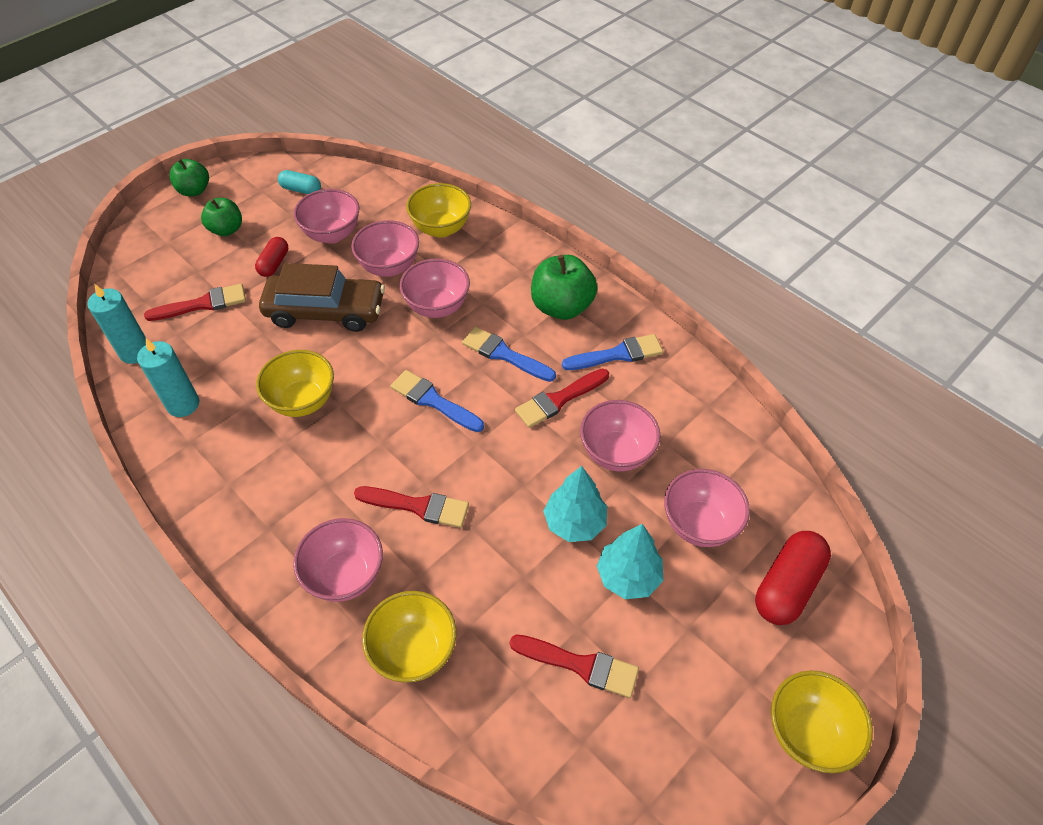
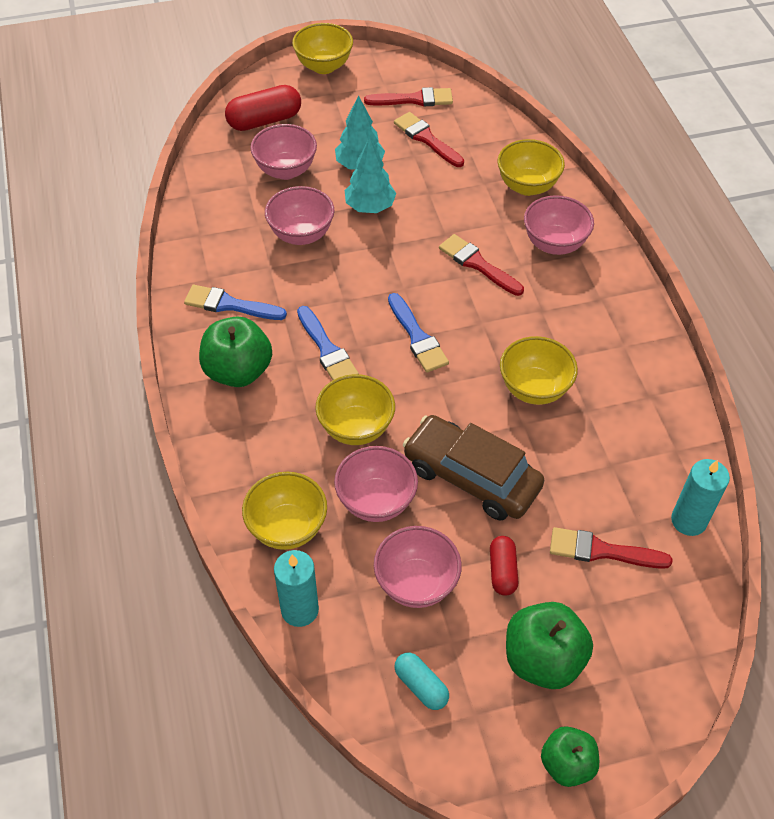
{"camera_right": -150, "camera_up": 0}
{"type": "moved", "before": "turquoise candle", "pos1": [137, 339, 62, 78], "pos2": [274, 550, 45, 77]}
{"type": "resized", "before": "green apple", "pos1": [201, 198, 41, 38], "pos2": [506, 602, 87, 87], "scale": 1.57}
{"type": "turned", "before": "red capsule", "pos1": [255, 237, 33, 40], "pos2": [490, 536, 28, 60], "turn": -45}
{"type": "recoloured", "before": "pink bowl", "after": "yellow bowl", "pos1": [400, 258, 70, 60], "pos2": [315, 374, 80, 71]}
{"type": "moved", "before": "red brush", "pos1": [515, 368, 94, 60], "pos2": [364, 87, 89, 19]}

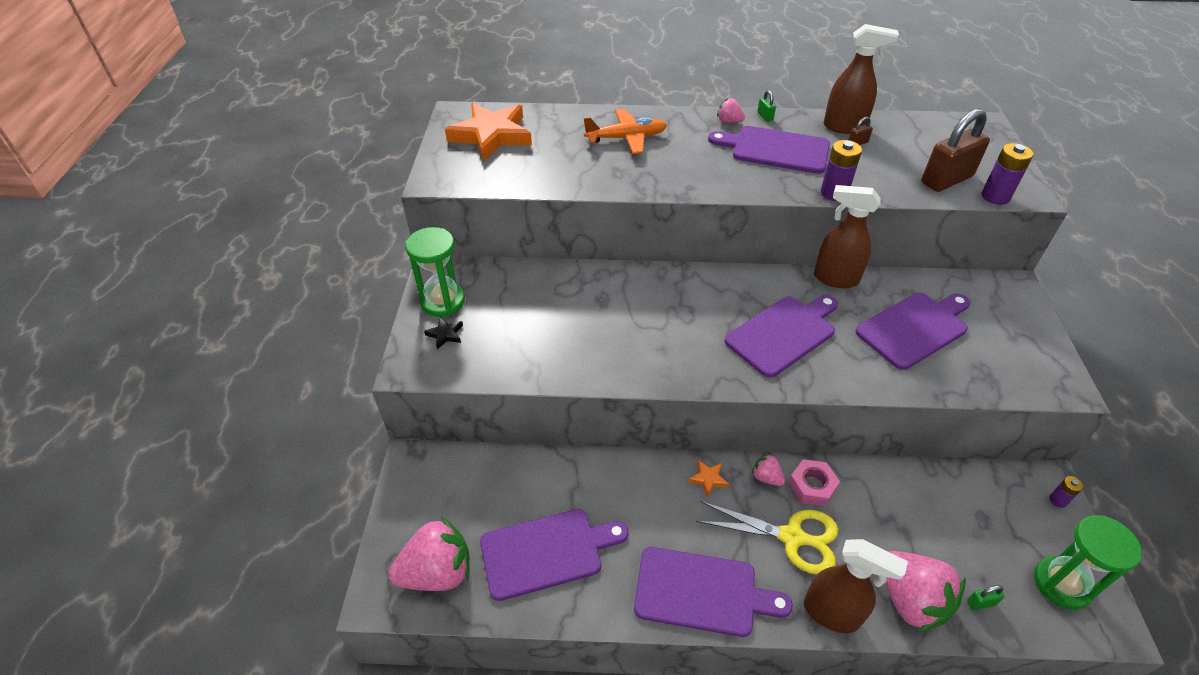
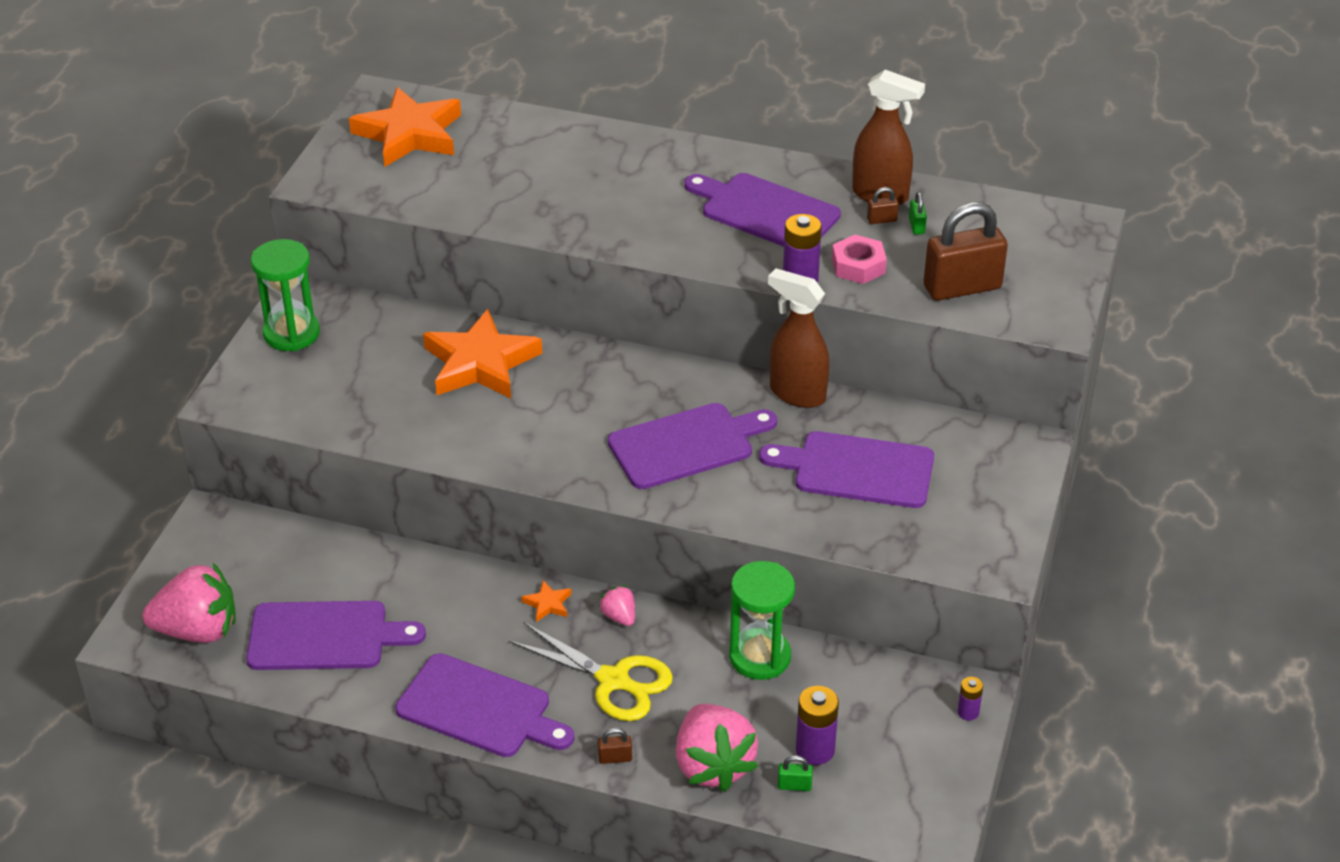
{"camera_right": 15, "camera_up": -5}
{"type": "removed", "before": "black star", "pos1": [424, 317, 39, 32]}
{"type": "removed", "before": "orange plane", "pos1": [584, 109, 83, 45]}
{"type": "removed", "before": "pink strawberry", "pos1": [717, 98, 28, 25]}
{"type": "moved", "before": "green padlock", "pos1": [757, 90, 19, 32], "pos2": [909, 192, 18, 43]}
{"type": "moved", "before": "pink nut", "pos1": [789, 459, 51, 47], "pos2": [832, 235, 55, 49]}
{"type": "replaced", "before": "brown spray bottle", "after": "brown padlock", "pos1": [804, 539, 104, 94], "pos2": [598, 728, 34, 36]}
{"type": "turned", "before": "purple cutting board", "pos1": [855, 293, 115, 77], "pos2": [759, 431, 175, 77], "turn": -150}
{"type": "moved", "before": "purple battery", "pos1": [982, 143, 51, 62], "pos2": [796, 686, 43, 79]}
{"type": "moved", "before": "green hourglass", "pos1": [1034, 515, 108, 95], "pos2": [729, 561, 66, 119]}
{"type": "added", "after": "orange star", "pos2": [423, 309, 119, 90]}

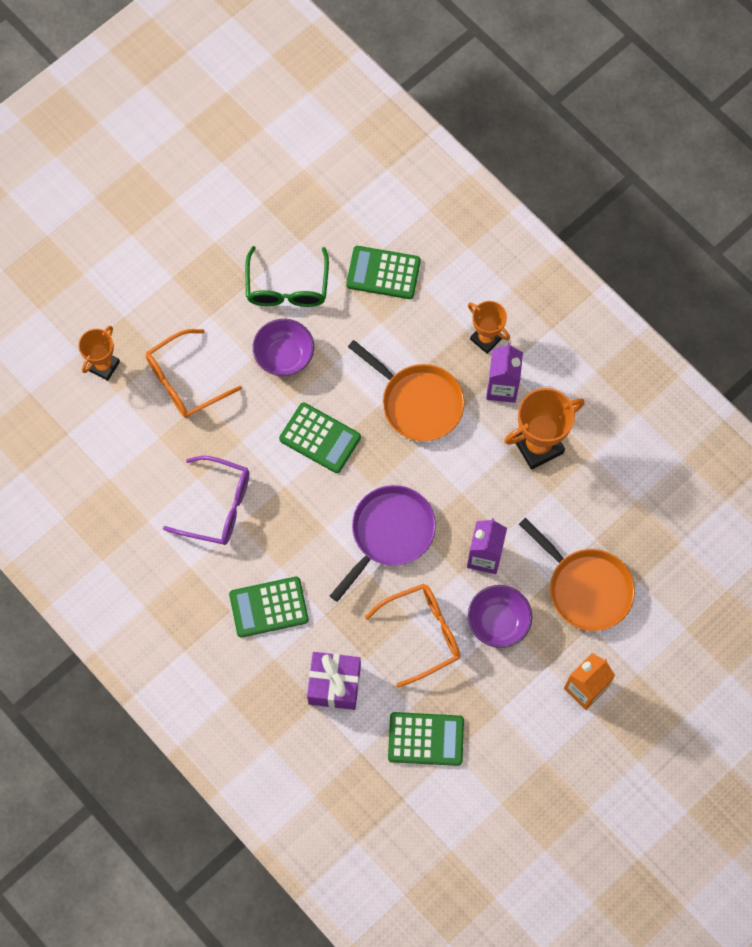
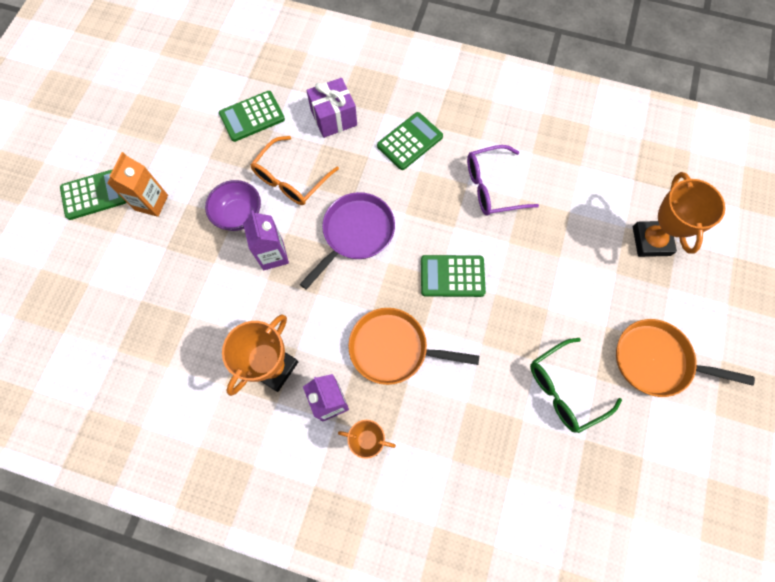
{"camera_right": 150, "camera_up": 0}
{"type": "resized", "before": "orange trophy", "pos1": [79, 326, 41, 55], "pos2": [633, 172, 92, 85], "scale": 1.59}
{"type": "removed", "before": "orange glasses", "pos1": [146, 329, 96, 89]}
{"type": "turned", "before": "green glasses", "pos1": [245, 246, 84, 61], "pos2": [530, 338, 92, 95], "turn": -90}
{"type": "removed", "before": "purple bowl", "pos1": [253, 319, 61, 57]}
{"type": "turned", "before": "purple pan", "pos1": [330, 485, 106, 117], "pos2": [300, 192, 95, 98], "turn": -150}
{"type": "moved", "before": "green calculator", "pos1": [346, 246, 75, 53], "pos2": [60, 169, 67, 51]}
{"type": "moved", "before": "orange pan", "pos1": [519, 517, 116, 114], "pos2": [616, 319, 139, 78]}

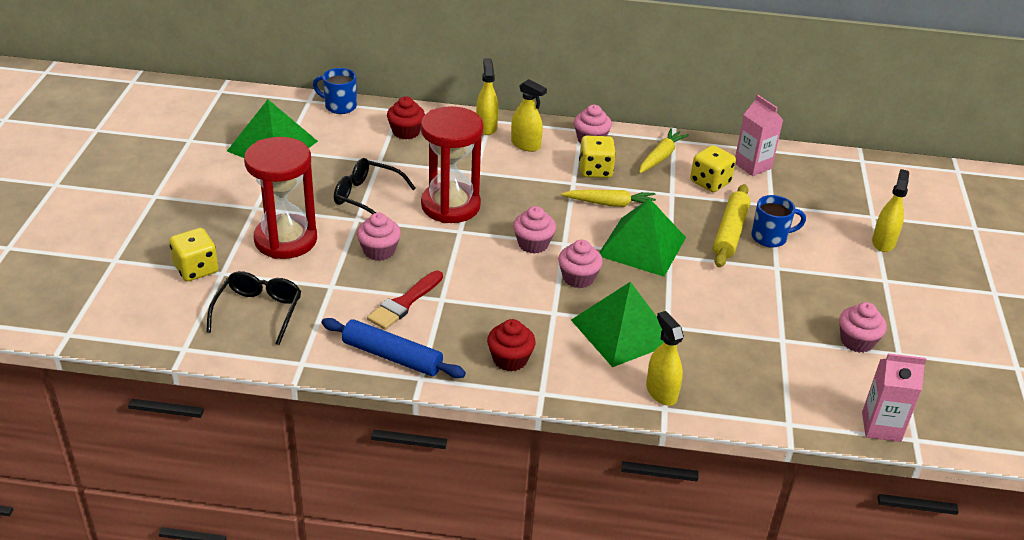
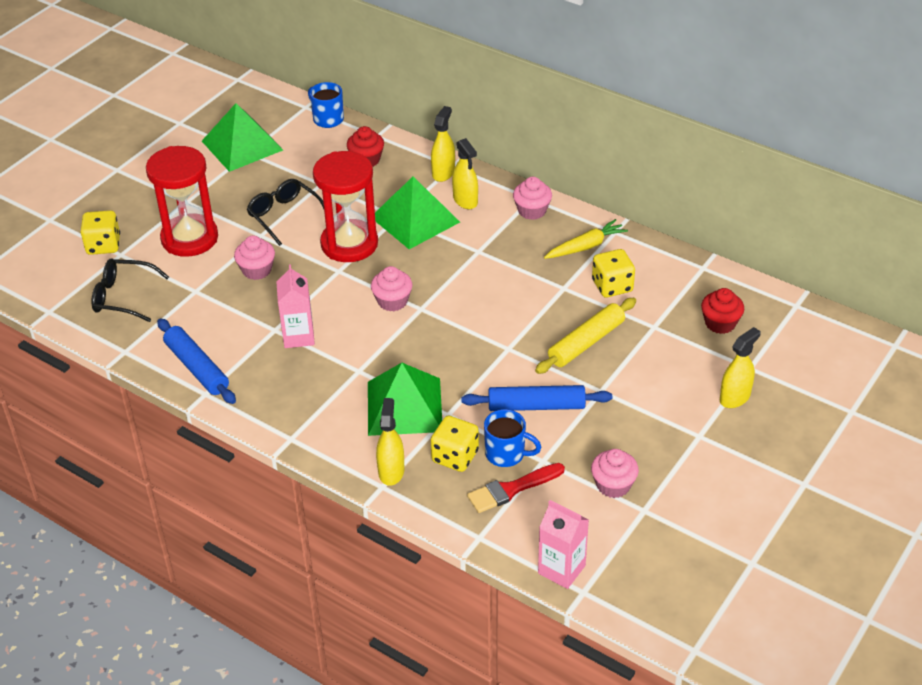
{"camera_right": 30, "camera_up": 5}
{"type": "turned", "before": "black glasses", "pos1": [206, 271, 95, 74], "pos2": [91, 259, 78, 63], "turn": -120}
{"type": "moved", "before": "red brush", "pos1": [367, 271, 76, 59], "pos2": [467, 463, 98, 50]}
{"type": "moved", "before": "red cupcake", "pos1": [487, 319, 49, 52], "pos2": [701, 288, 43, 46]}
{"type": "removed", "before": "pink cupcake", "pos1": [558, 240, 45, 48]}
{"type": "removed", "before": "yellow carrot", "pos1": [561, 190, 96, 17]}
{"type": "moved", "before": "yellow dice", "pos1": [579, 136, 37, 42], "pos2": [431, 416, 48, 56]}
{"type": "moved", "before": "green pyramid", "pos1": [599, 198, 87, 79], "pos2": [375, 177, 85, 72]}
{"type": "moved", "before": "pink carton", "pos1": [735, 95, 48, 81], "pos2": [276, 264, 39, 84]}
{"type": "moved", "before": "blue mug", "pos1": [751, 195, 55, 52], "pos2": [484, 409, 58, 58]}
{"type": "added", "after": "blue rolling pin", "pos2": [461, 385, 151, 26]}

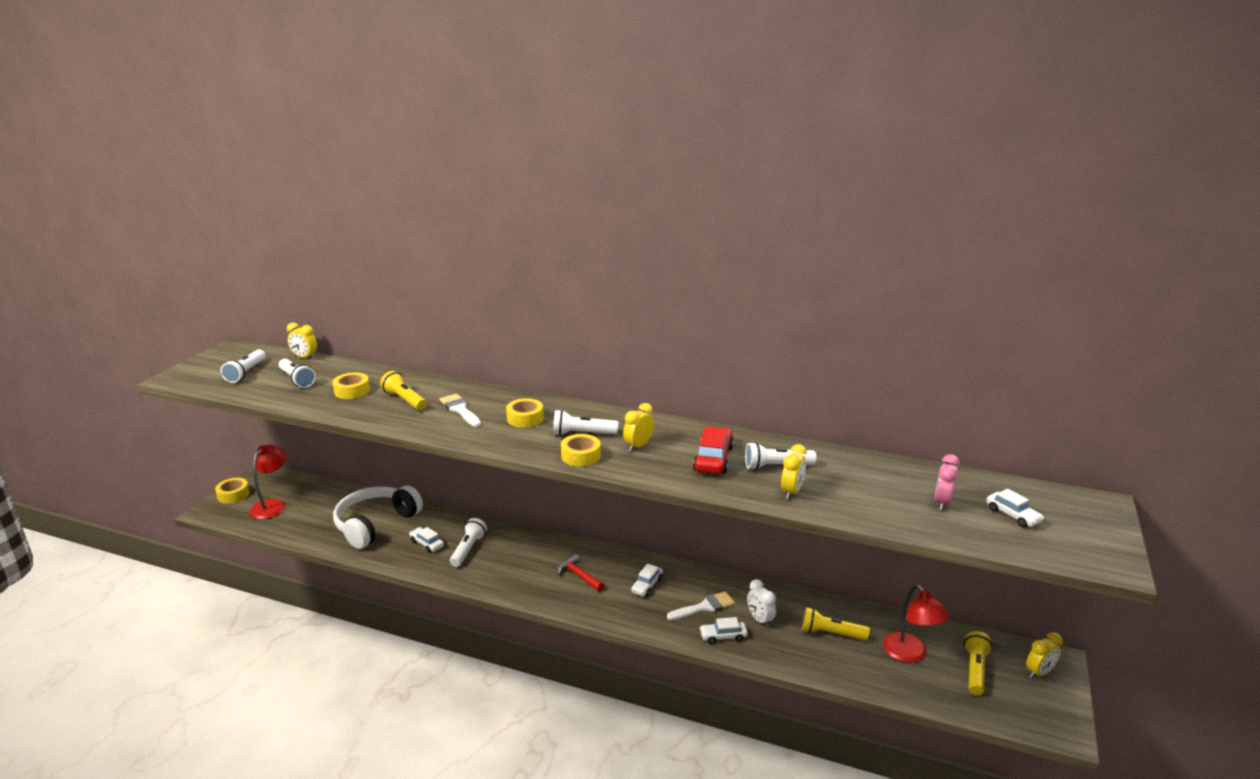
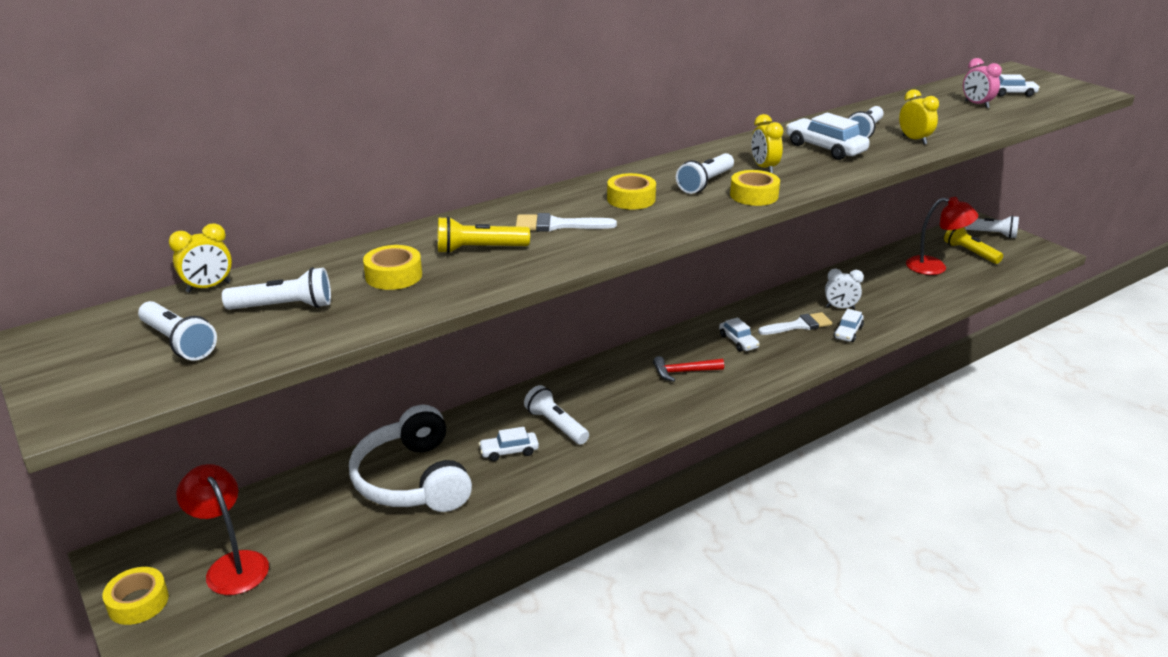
{"camera_right": -55, "camera_up": 5}
{"type": "turned", "before": "white brush", "pos1": [667, 591, 68, 29], "pos2": [758, 312, 74, 23], "turn": 60}
{"type": "recoloured", "before": "red car", "after": "white car", "pos1": [693, 426, 41, 48], "pos2": [786, 113, 84, 47]}
{"type": "removed", "before": "yellow flashlight", "pos1": [802, 607, 68, 33]}
{"type": "replaced", "before": "yellow clock", "after": "white flashlight", "pos1": [1026, 632, 37, 46], "pos2": [965, 215, 54, 23]}

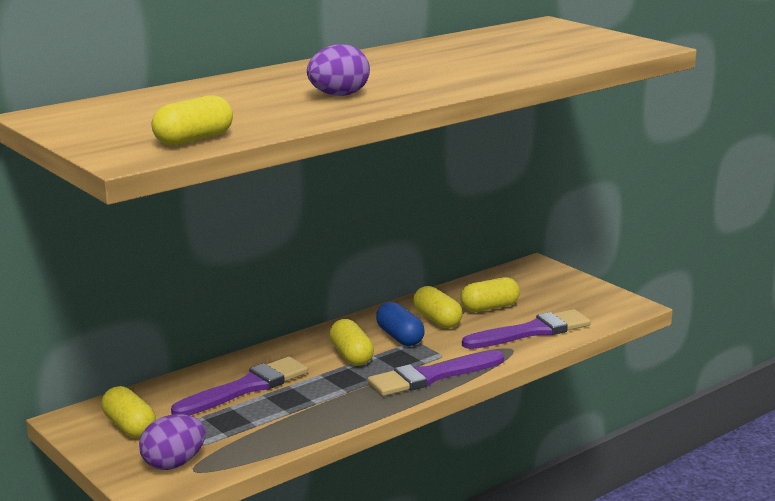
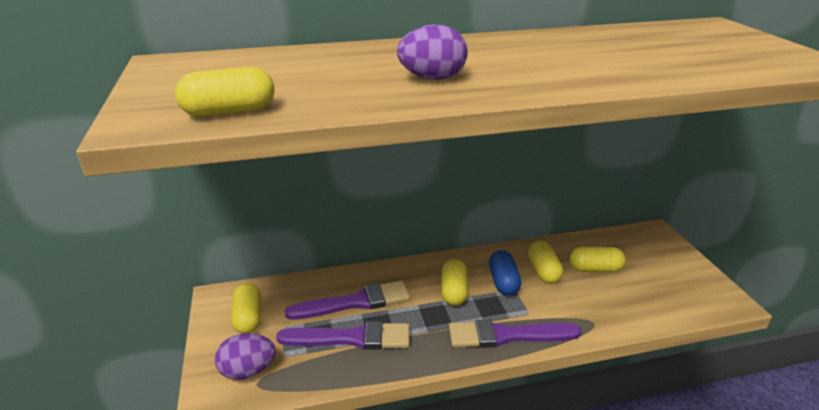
{"camera_right": 25, "camera_up": 10}
{"type": "moved", "before": "purple brush", "pos1": [462, 309, 129, 40], "pos2": [276, 321, 134, 29]}

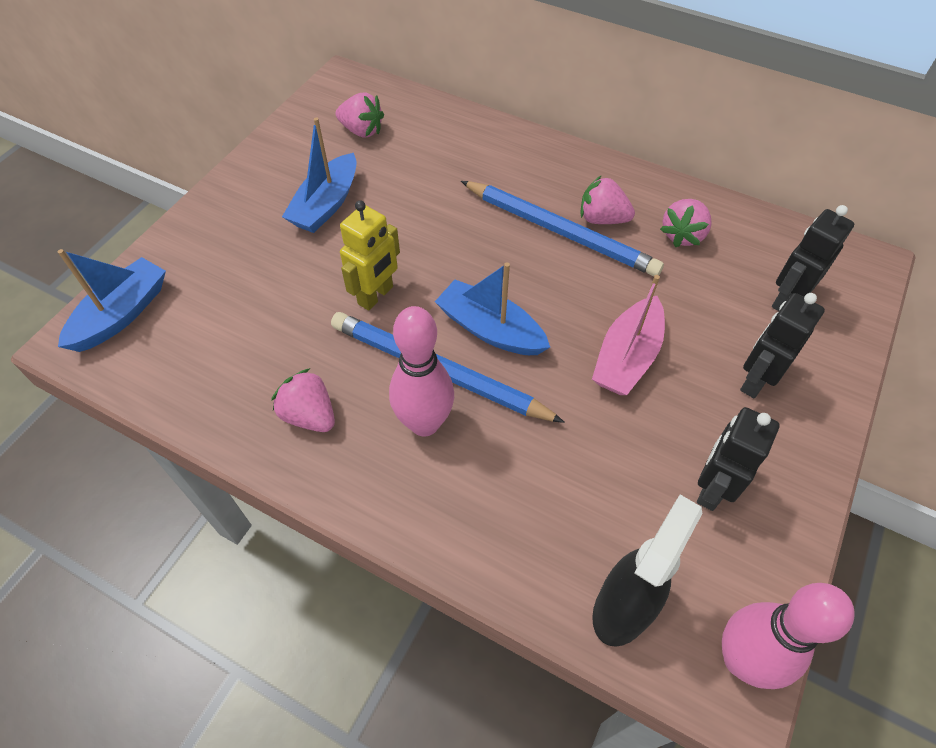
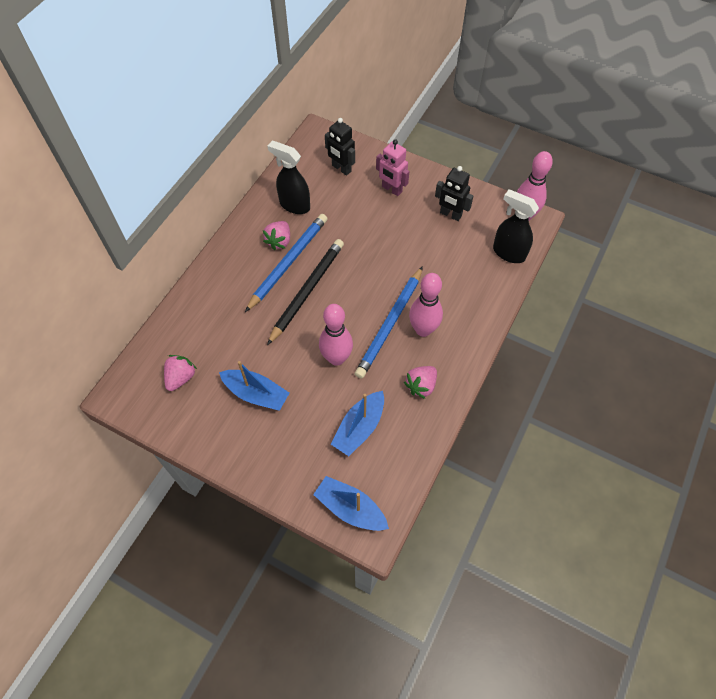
{"camera_right": -90, "camera_up": 5}
{"type": "replaced", "before": "yellow robot", "after": "pink bowling pin", "pos1": [340, 200, 60, 111], "pos2": [319, 304, 34, 62]}
{"type": "moved", "before": "blue boat", "pos1": [435, 263, 115, 92], "pos2": [331, 391, 53, 65]}
{"type": "removed", "before": "pink boat", "pos1": [592, 275, 73, 120]}
{"type": "replaced", "before": "pink strawberry", "after": "black spray bottle", "pos1": [660, 199, 52, 48], "pos2": [267, 140, 43, 74]}
{"type": "recoloured", "before": "black robot", "after": "pink robot", "pos1": [740, 293, 85, 106], "pos2": [376, 139, 33, 57]}
{"type": "added", "after": "black pencil", "pos2": [267, 239, 77, 106]}

